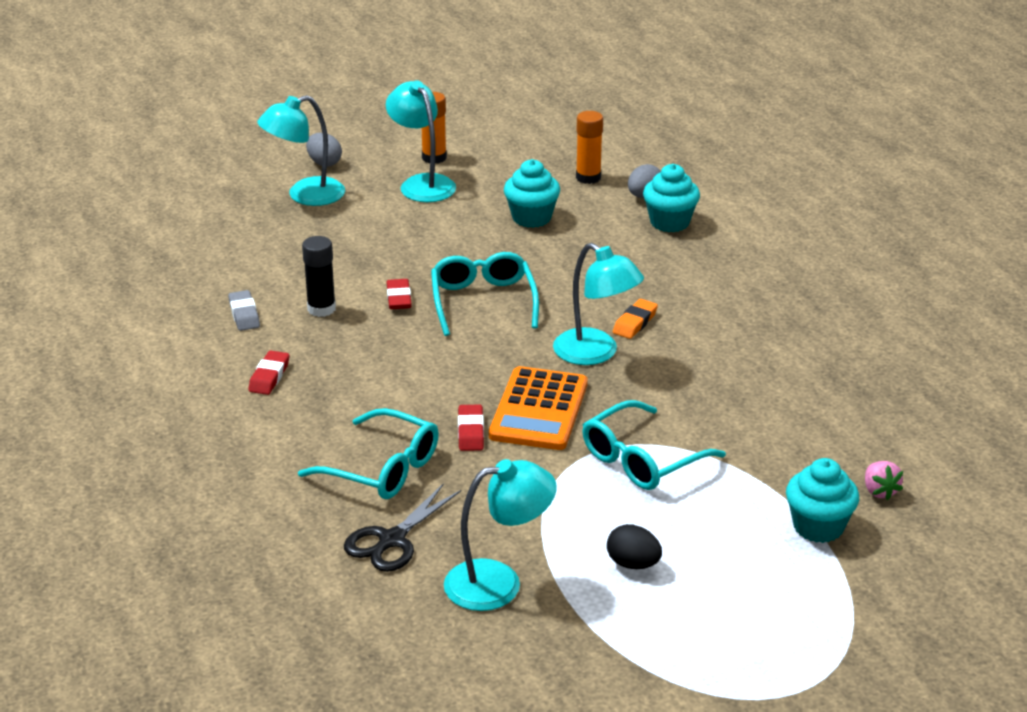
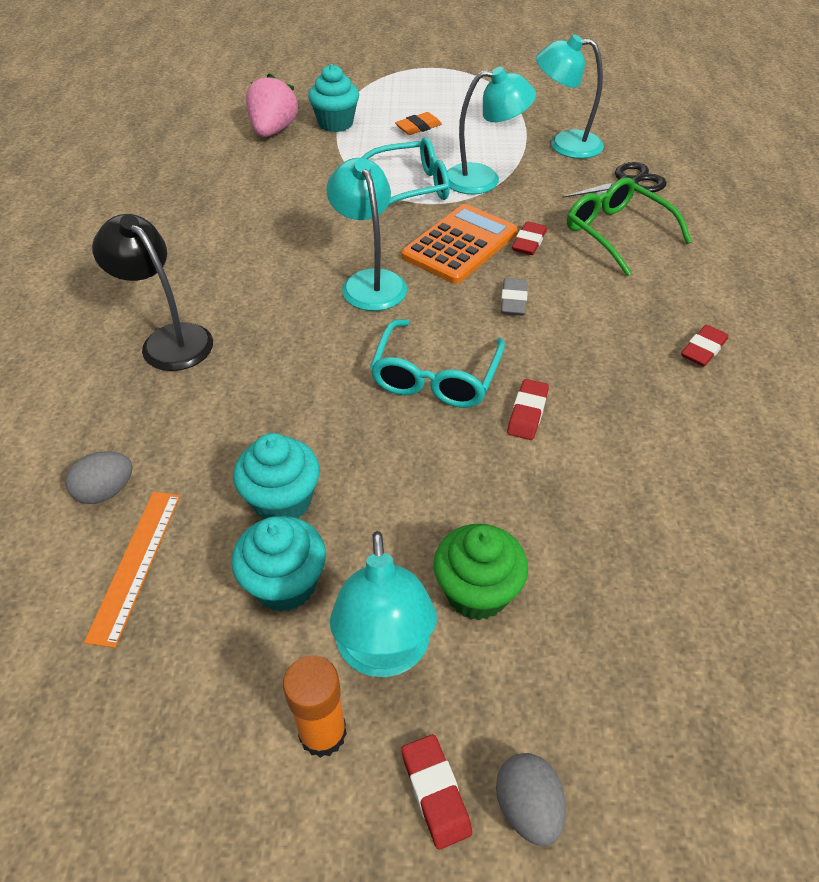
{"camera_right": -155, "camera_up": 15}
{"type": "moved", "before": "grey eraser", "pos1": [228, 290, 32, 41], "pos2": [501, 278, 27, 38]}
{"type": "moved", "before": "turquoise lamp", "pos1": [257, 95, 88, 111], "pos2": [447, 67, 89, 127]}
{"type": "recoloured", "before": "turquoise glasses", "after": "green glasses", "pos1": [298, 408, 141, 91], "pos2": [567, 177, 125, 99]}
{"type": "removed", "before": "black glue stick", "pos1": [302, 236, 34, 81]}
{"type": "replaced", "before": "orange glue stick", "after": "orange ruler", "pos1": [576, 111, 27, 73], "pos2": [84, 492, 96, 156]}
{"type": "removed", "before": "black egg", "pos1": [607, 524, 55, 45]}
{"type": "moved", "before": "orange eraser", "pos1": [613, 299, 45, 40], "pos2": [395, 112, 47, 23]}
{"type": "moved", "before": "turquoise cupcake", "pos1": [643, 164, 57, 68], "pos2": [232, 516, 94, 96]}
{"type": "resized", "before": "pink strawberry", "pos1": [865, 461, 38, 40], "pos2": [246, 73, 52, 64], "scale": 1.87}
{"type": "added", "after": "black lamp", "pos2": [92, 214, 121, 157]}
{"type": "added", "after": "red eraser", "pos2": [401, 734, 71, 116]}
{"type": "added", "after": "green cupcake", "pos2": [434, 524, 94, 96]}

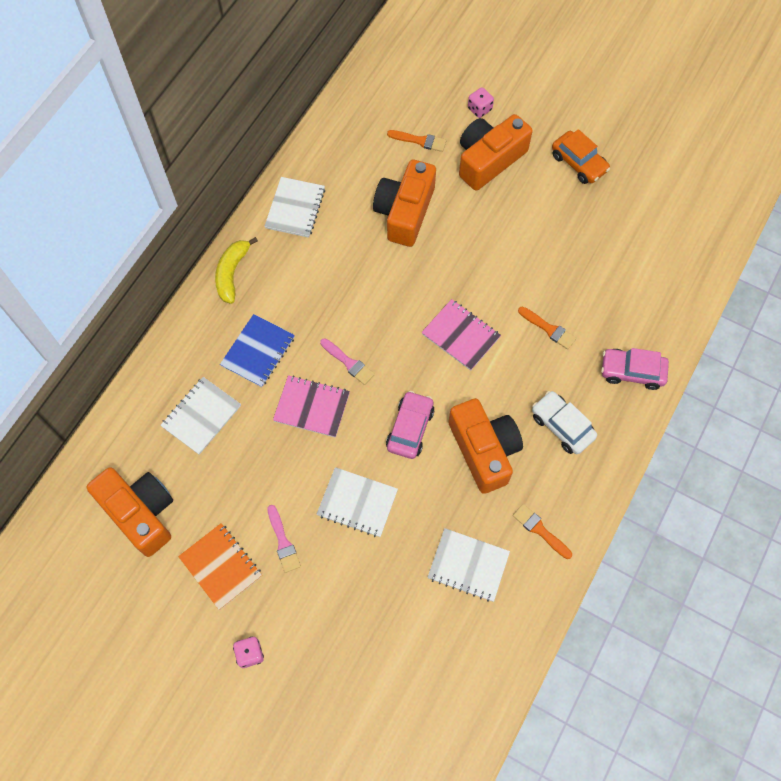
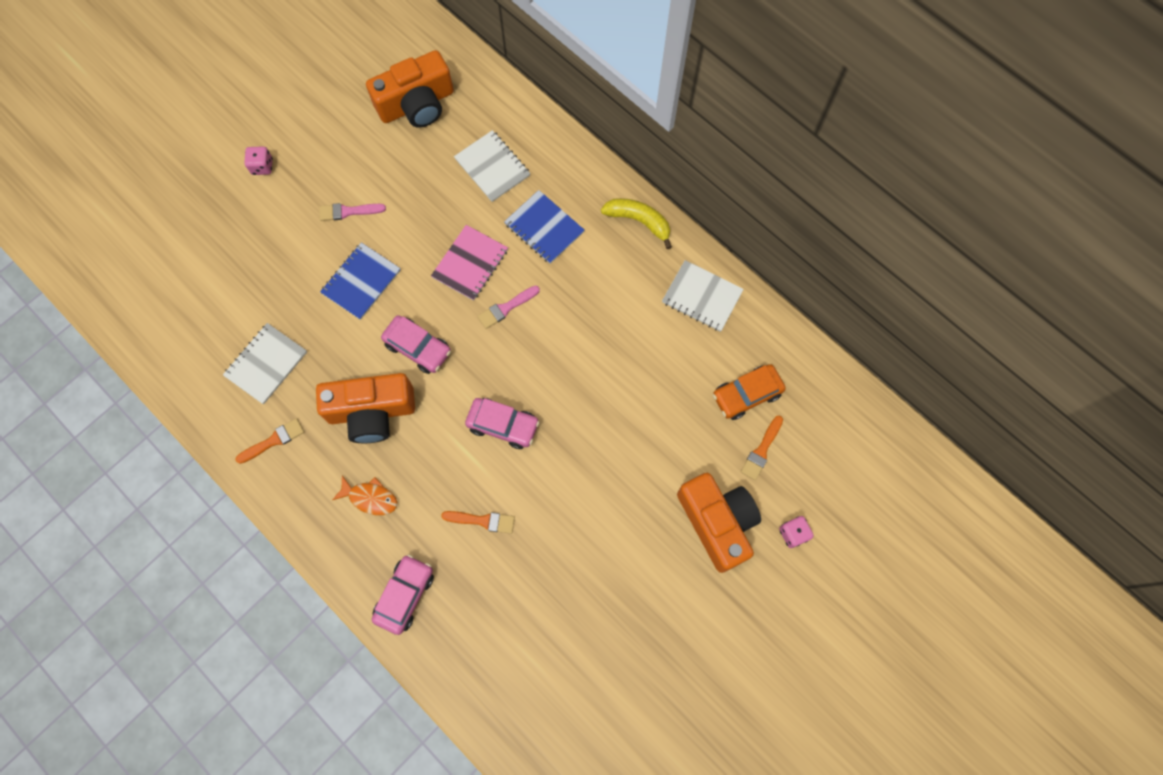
{"camera_right": 105, "camera_up": 5}
{"type": "removed", "before": "orange notebook", "pos1": [178, 523, 84, 87]}
{"type": "recoloured", "before": "white notebook", "after": "blue notebook", "pos1": [317, 467, 81, 70], "pos2": [320, 243, 81, 77]}
{"type": "removed", "before": "orange camera", "pos1": [373, 160, 63, 87]}
{"type": "replaced", "before": "pink notebook", "after": "pink car", "pos1": [421, 299, 80, 72], "pos2": [465, 398, 75, 51]}
{"type": "turned", "before": "orange brush", "pos1": [518, 306, 58, 43], "pos2": [441, 511, 74, 23], "turn": -135}
{"type": "replaced", "before": "white car", "after": "orange fish", "pos1": [532, 391, 65, 63], "pos2": [332, 475, 65, 40]}
{"type": "moved", "before": "orange car", "pos1": [552, 129, 58, 55], "pos2": [713, 364, 73, 56]}

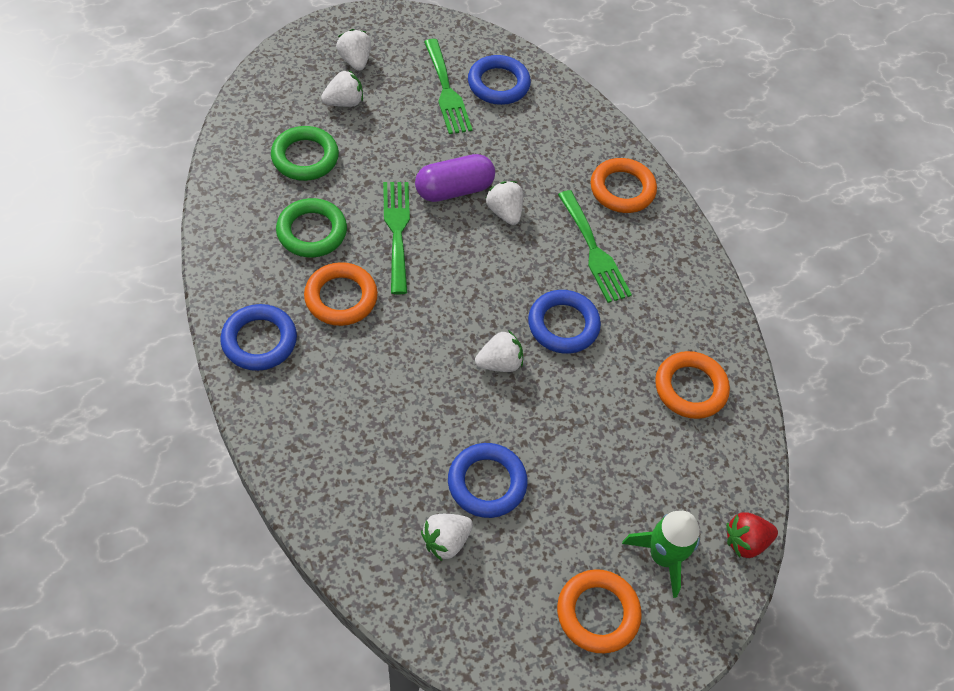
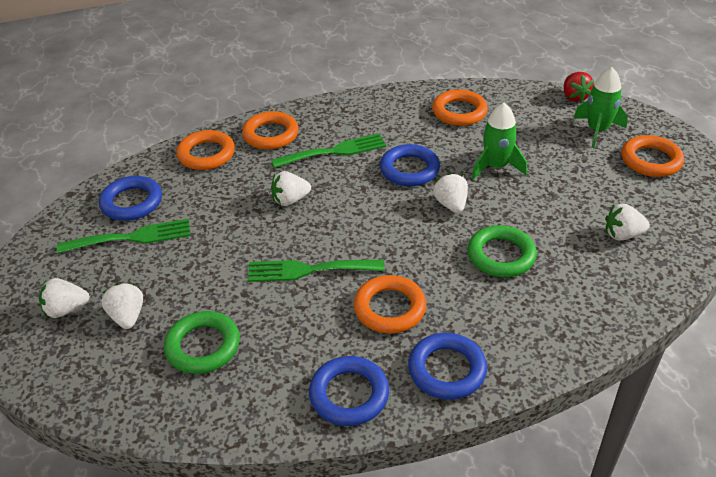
{"camera_right": -80, "camera_up": -15}
{"type": "moved", "before": "green ring", "pos1": [276, 198, 71, 59], "pos2": [468, 225, 69, 52]}
{"type": "removed", "before": "purple capsule", "pos1": [415, 154, 80, 48]}
{"type": "turned", "before": "white strawberry", "pos1": [421, 514, 52, 47], "pos2": [605, 203, 45, 37], "turn": 120}
{"type": "moved", "before": "blue ring", "pos1": [448, 443, 80, 75], "pos2": [309, 356, 80, 70]}
{"type": "added", "after": "orange ring", "pos2": [177, 130, 58, 40]}
{"type": "added", "after": "green rocket", "pos2": [472, 102, 55, 77]}

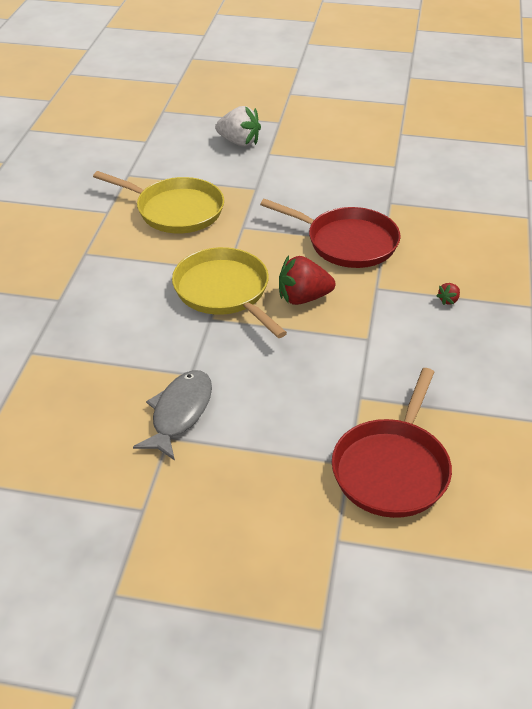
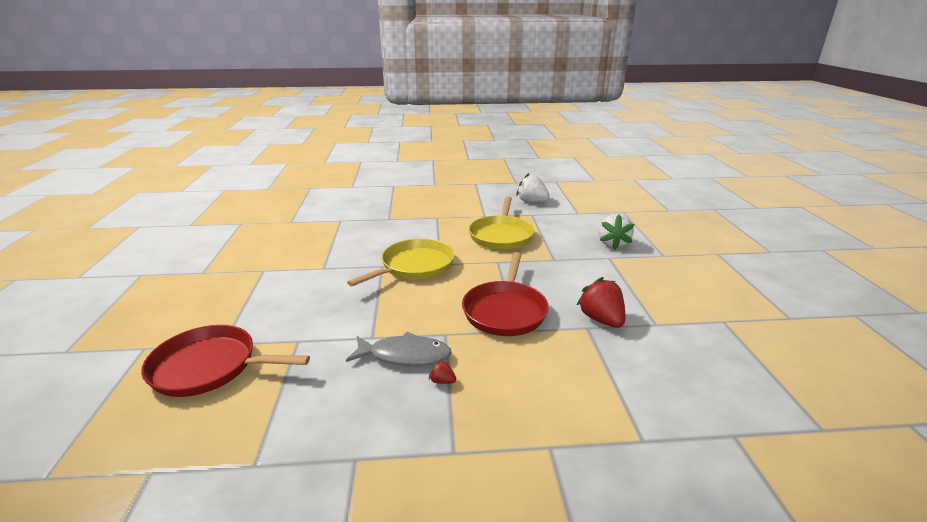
{"camera_right": 75, "camera_up": -15}
{"type": "moved", "before": "grey fish", "pos1": [133, 370, 79, 91], "pos2": [346, 332, 106, 34]}
{"type": "moved", "before": "red strawberry", "pos1": [279, 255, 56, 50], "pos2": [577, 277, 48, 51]}
{"type": "added", "after": "white strawberry", "pos2": [516, 173, 34, 29]}

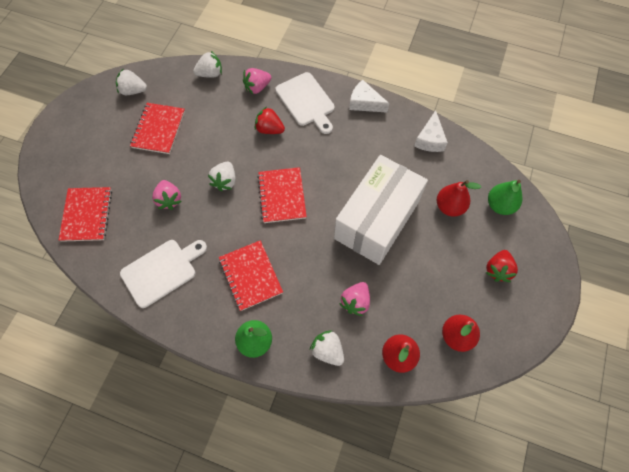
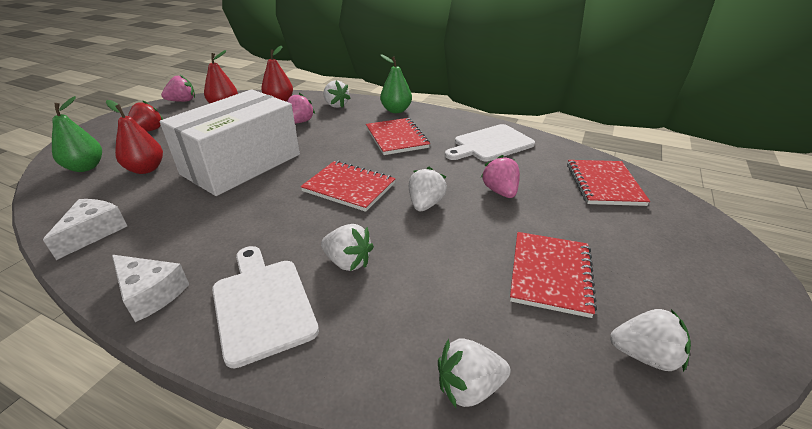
{"camera_right": -175, "camera_up": -30}
{"type": "moved", "before": "pink strawberry", "pos1": [243, 68, 28, 26], "pos2": [161, 75, 34, 27]}
{"type": "recoloured", "before": "red strawberry", "after": "white strawberry", "pos1": [255, 107, 30, 27], "pos2": [321, 224, 53, 47]}
{"type": "turned", "before": "red notebook", "pos1": [257, 167, 50, 56], "pos2": [300, 161, 96, 51], "turn": -60}

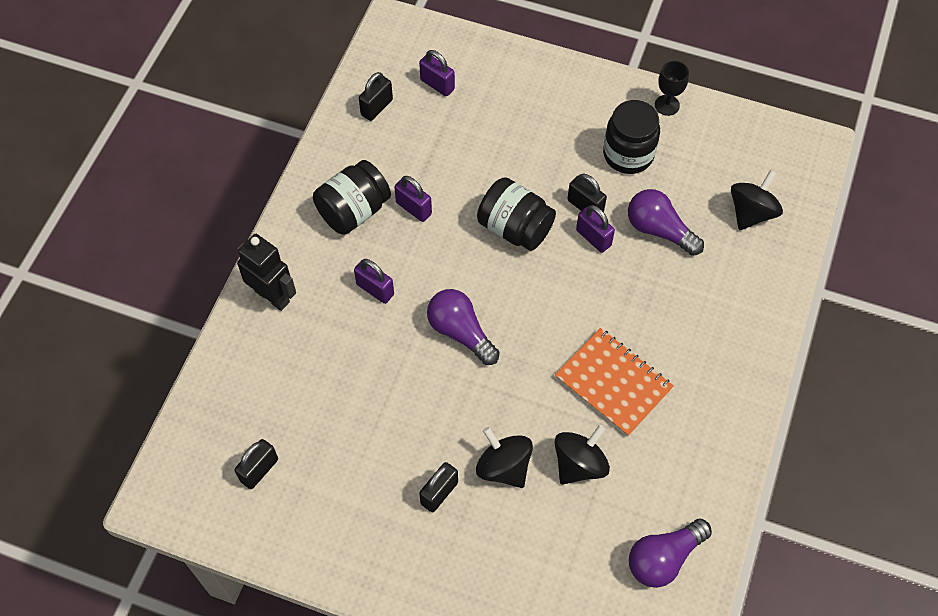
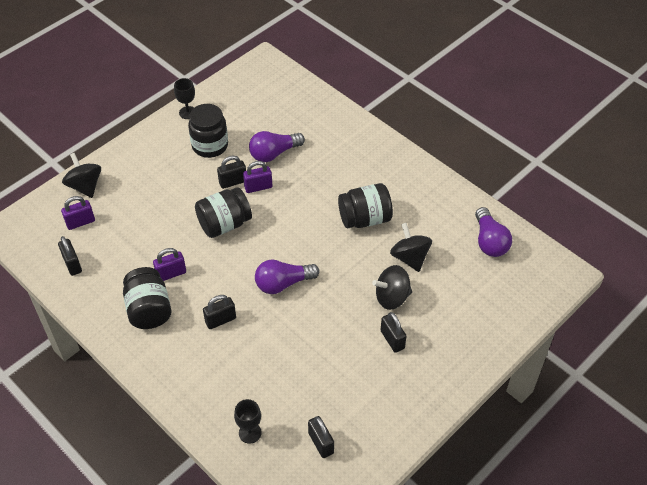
{"camera_right": -65, "camera_up": -10}
{"type": "removed", "before": "black robot", "pos1": [237, 234, 59, 77]}
{"type": "recoloured", "before": "purple padlock", "after": "black padlock", "pos1": [354, 259, 40, 45], "pos2": [203, 295, 33, 34]}
{"type": "replaced", "before": "orange notebook", "after": "black jar", "pos1": [555, 328, 119, 109], "pos2": [338, 183, 55, 45]}
{"type": "moved", "before": "black spinning top", "pos1": [731, 170, 52, 60], "pos2": [62, 153, 39, 45]}
{"type": "added", "after": "black goblet", "pos2": [234, 399, 28, 45]}

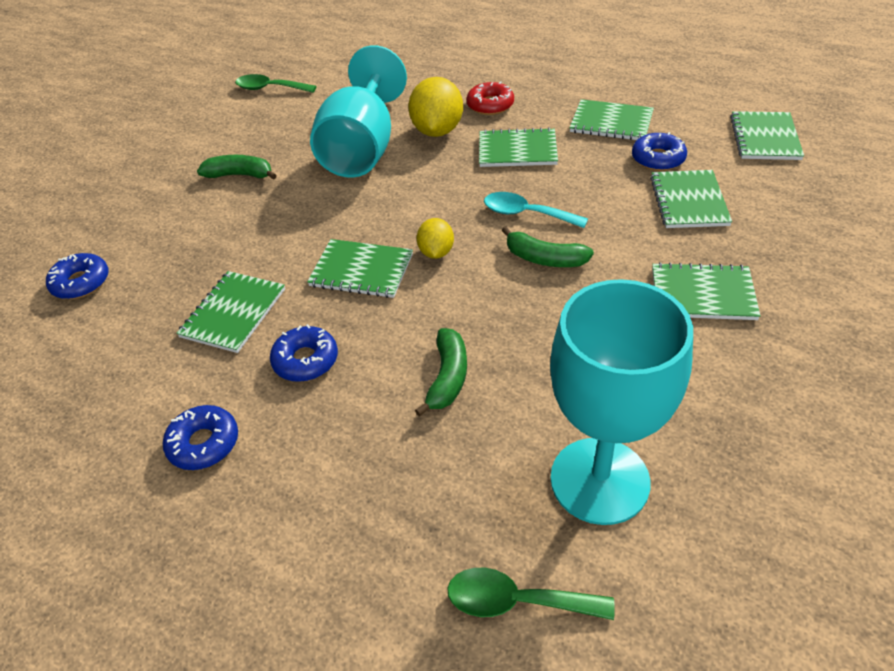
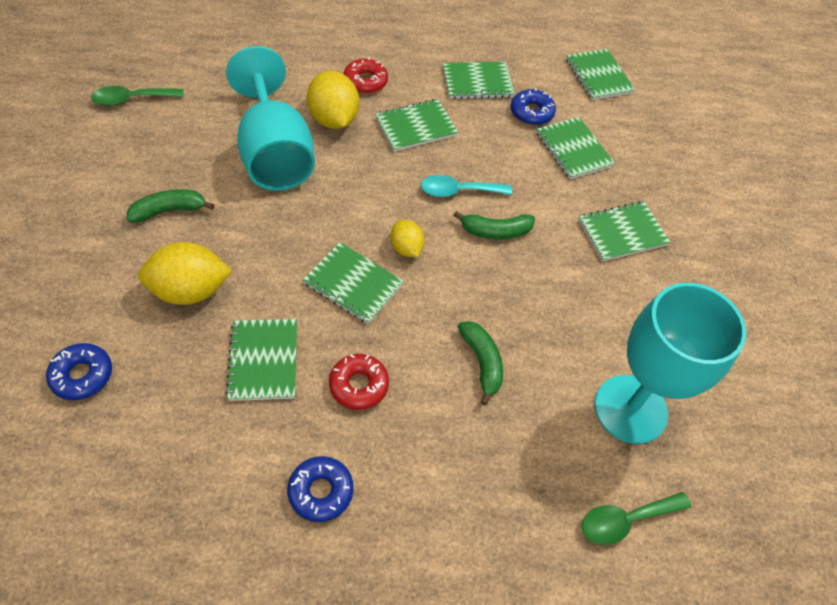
{"camera_right": -35, "camera_up": 10}
{"type": "recoloured", "before": "blue donut", "after": "red donut", "pos1": [270, 324, 68, 58], "pos2": [329, 354, 60, 56]}
{"type": "turned", "before": "green notebook", "pos1": [307, 239, 106, 59], "pos2": [303, 242, 101, 82], "turn": 45}
{"type": "added", "after": "yellow lemon", "pos2": [138, 242, 94, 63]}

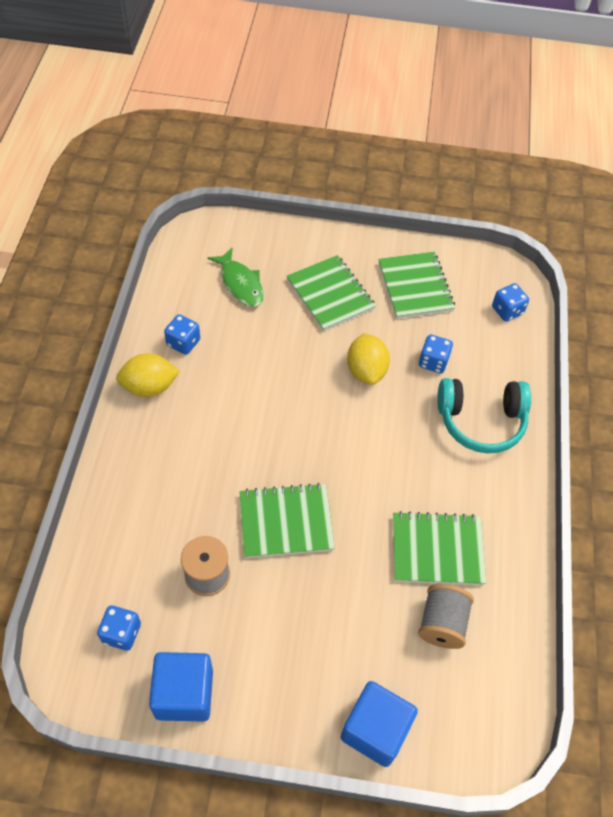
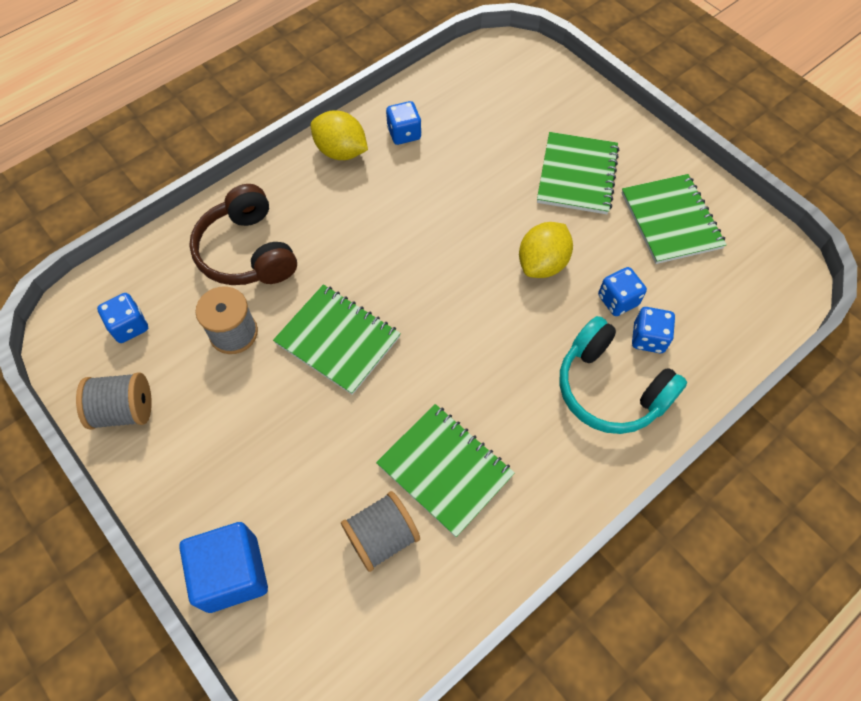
{"camera_right": 45, "camera_up": 5}
{"type": "replaced", "before": "blue cube", "after": "grey spool", "pos1": [149, 652, 64, 70], "pos2": [76, 372, 76, 58]}
{"type": "removed", "before": "green fish", "pos1": [208, 247, 56, 60]}
{"type": "turned", "before": "green notebook", "pos1": [379, 252, 76, 67], "pos2": [622, 174, 105, 90], "turn": -45}
{"type": "moved", "before": "blue dice", "pos1": [492, 283, 37, 39], "pos2": [632, 307, 43, 46]}
{"type": "added", "after": "brown headphones", "pos2": [189, 184, 108, 101]}

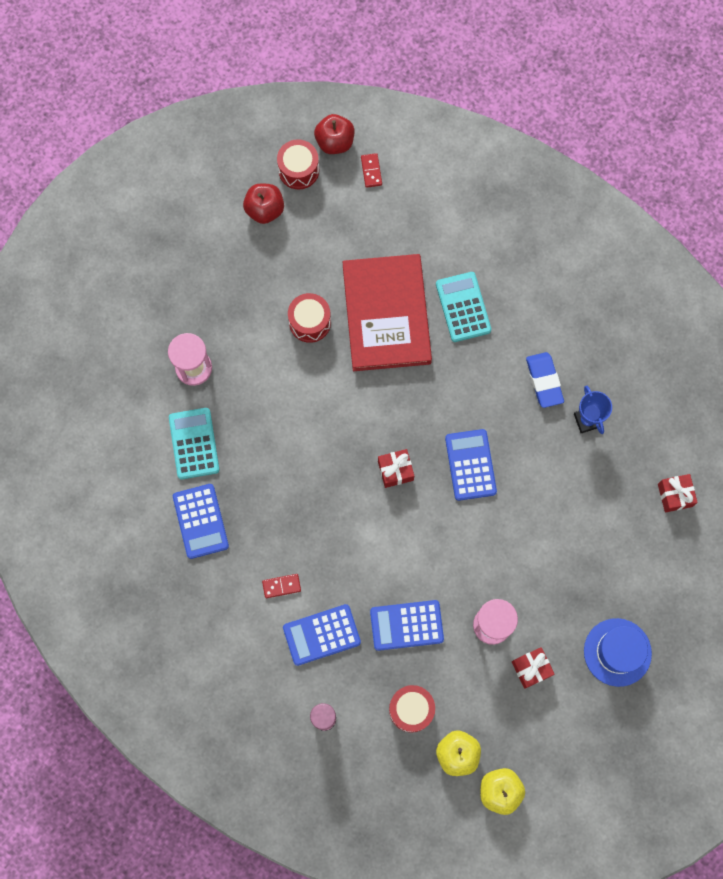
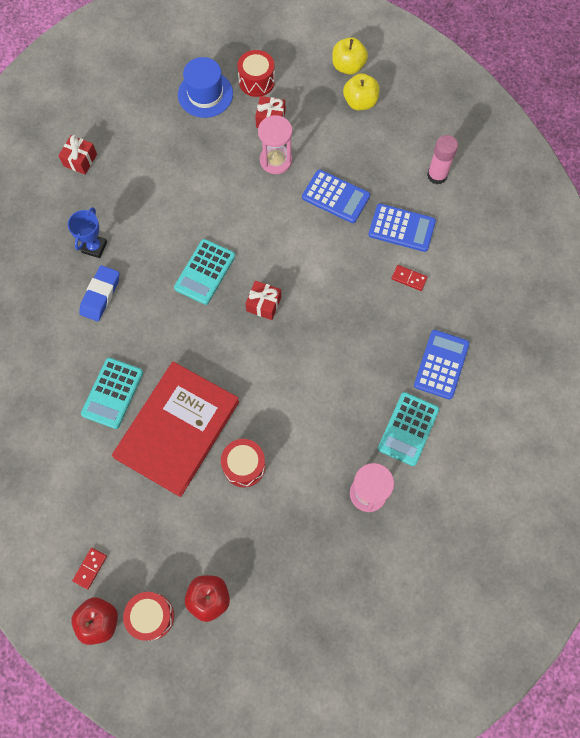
{"camera_right": -145, "camera_up": -5}
{"type": "moved", "before": "red drum", "pos1": [389, 685, 46, 48], "pos2": [237, 50, 38, 47]}
{"type": "recoloured", "before": "blue calculator", "after": "turquoise calculator", "pos1": [445, 429, 52, 72], "pos2": [174, 239, 61, 66]}

